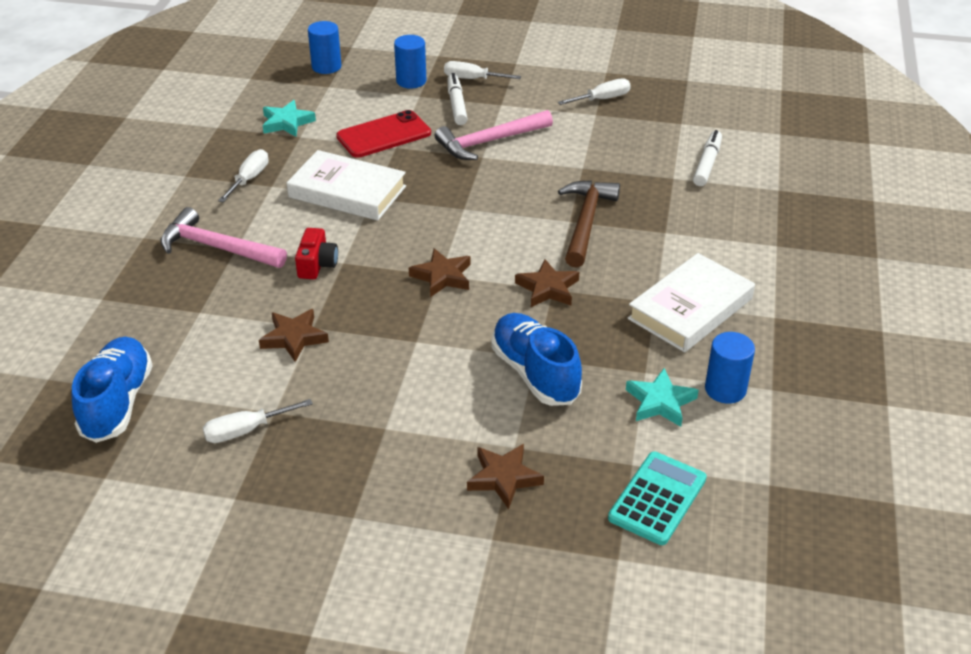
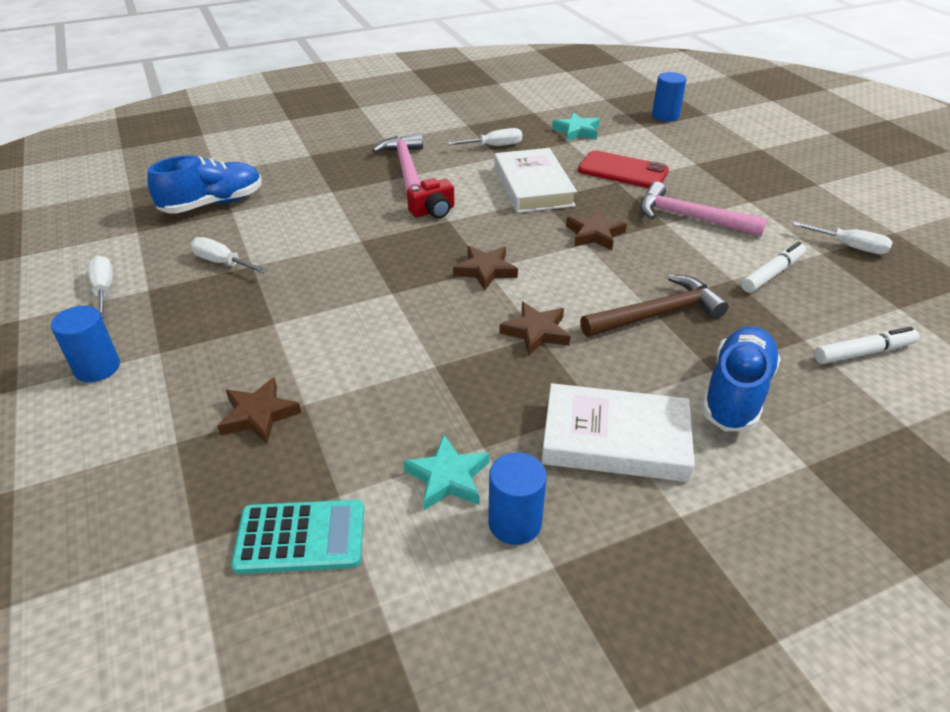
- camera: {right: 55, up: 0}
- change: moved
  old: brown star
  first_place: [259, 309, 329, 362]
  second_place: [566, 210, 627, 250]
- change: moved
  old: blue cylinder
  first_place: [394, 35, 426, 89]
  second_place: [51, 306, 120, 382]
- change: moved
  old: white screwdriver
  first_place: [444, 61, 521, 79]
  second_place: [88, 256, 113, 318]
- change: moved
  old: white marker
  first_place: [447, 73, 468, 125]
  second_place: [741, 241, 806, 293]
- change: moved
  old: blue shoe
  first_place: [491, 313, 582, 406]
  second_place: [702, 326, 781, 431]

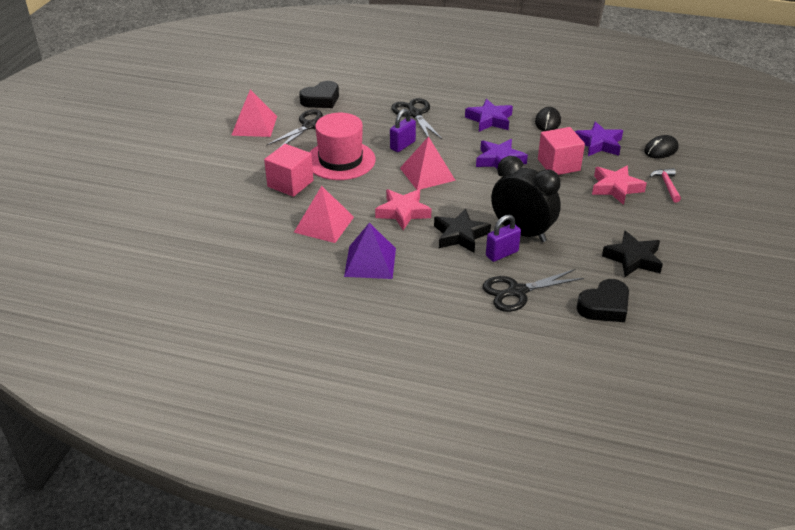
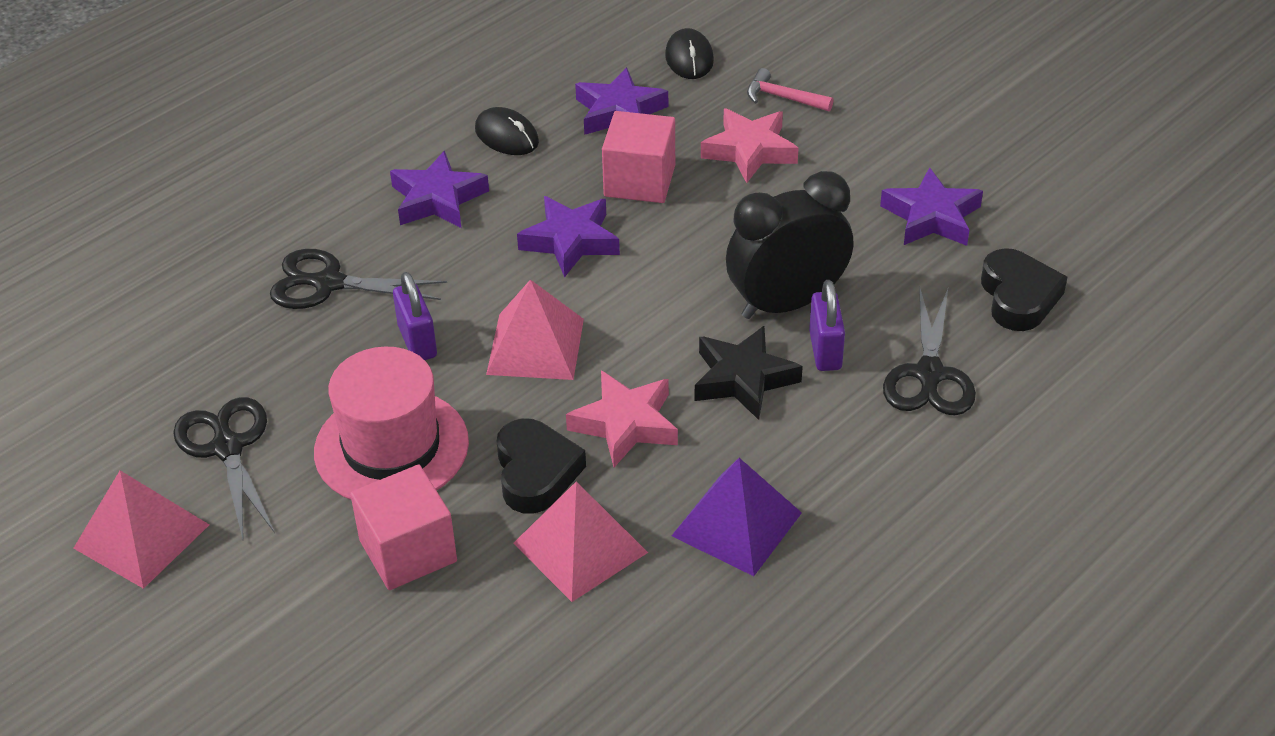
- camera: {right: -60, up: 5}
- change: moved
  old: black heart
  first_place: [299, 81, 339, 108]
  second_place: [496, 418, 586, 514]
- change: recoloured
  old: black star
  new: purple star
  first_place: [602, 231, 663, 277]
  second_place: [880, 167, 983, 246]

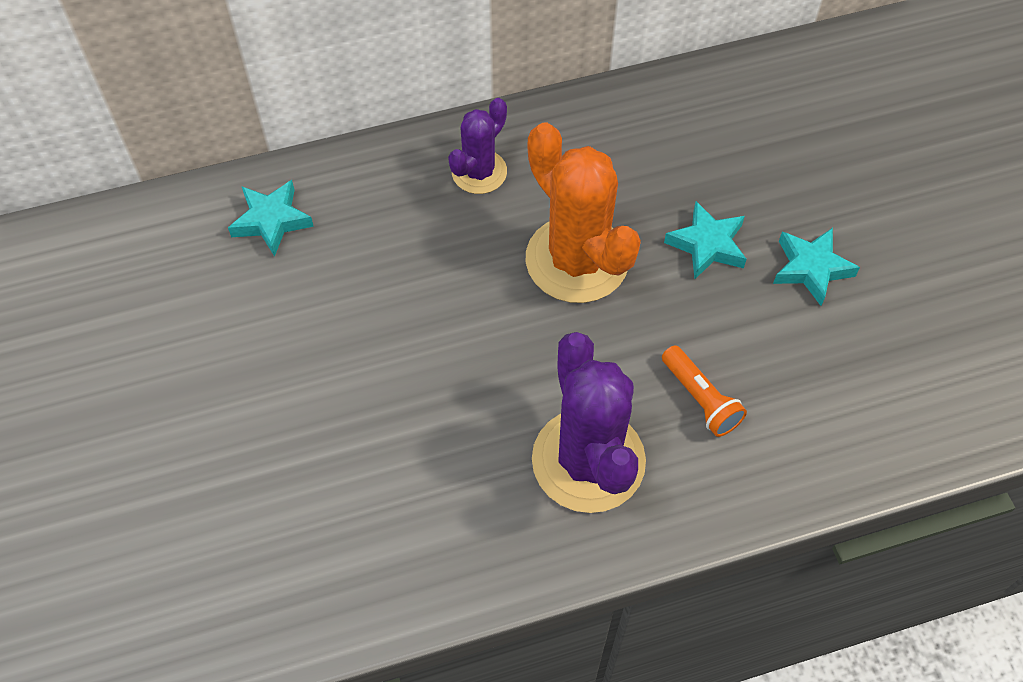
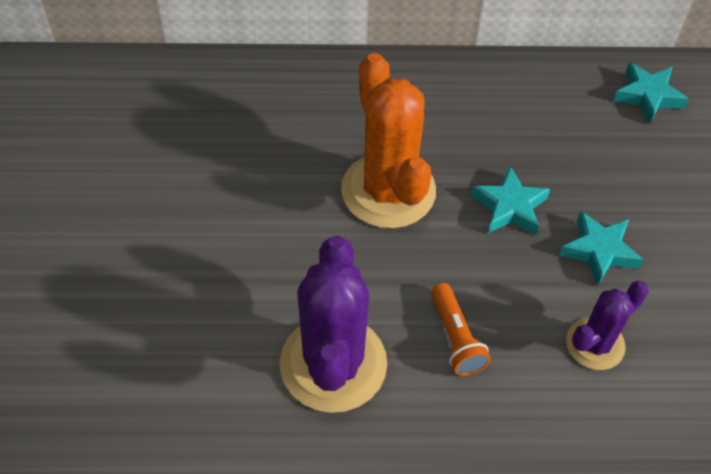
- camera: {right: 15, up: -5}
- change: moved
  old: turquoise star
  first_place: [228, 180, 314, 257]
  second_place: [613, 62, 689, 124]
- change: moved
  old: purple cactus
  first_place: [448, 98, 507, 194]
  second_place: [566, 281, 649, 370]

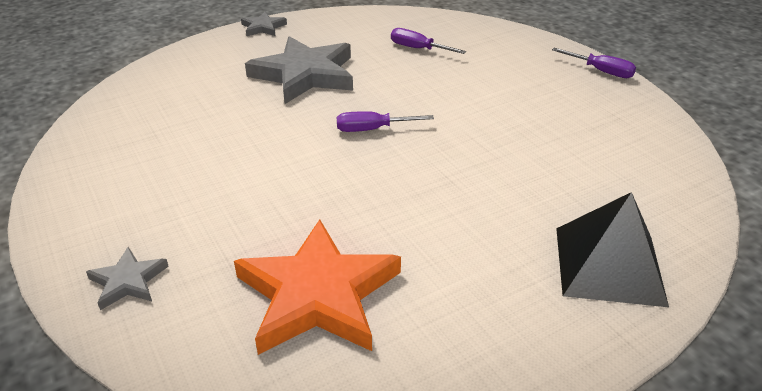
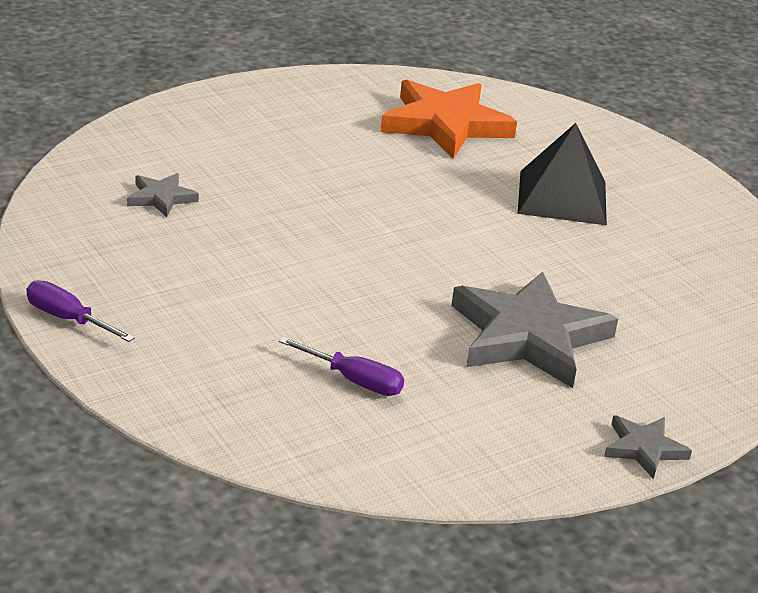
- camera: {right: 175, up: -5}
- change: removed
  old: purple screwdriver
  first_place: [337, 111, 434, 132]
- change: moved
  old: grey star
  first_place: [86, 247, 169, 310]
  second_place: [127, 173, 199, 217]
- change: moved
  old: black pyramid
  first_place: [556, 192, 669, 307]
  second_place: [518, 123, 607, 225]

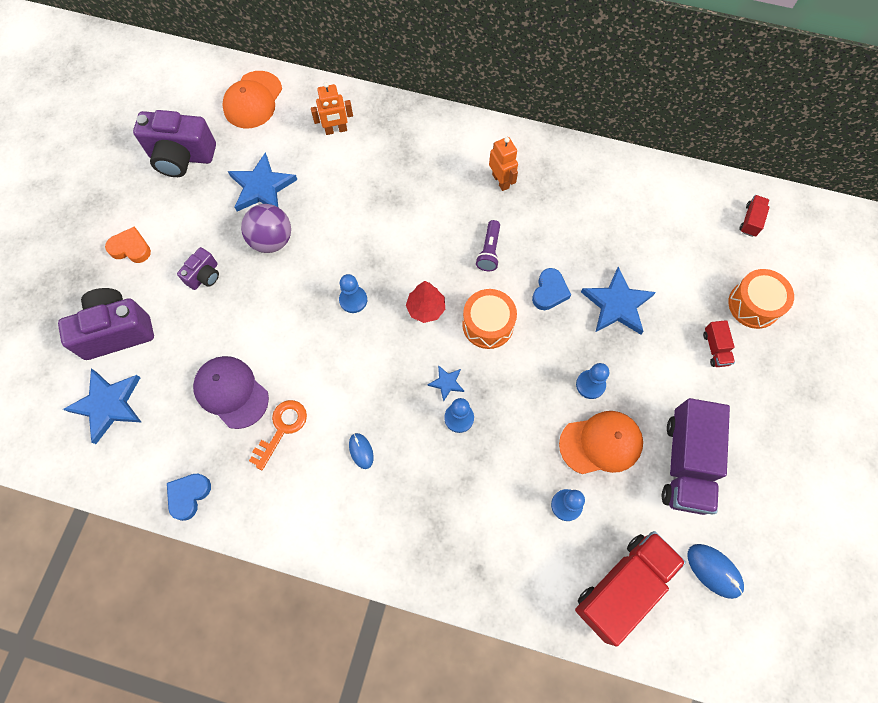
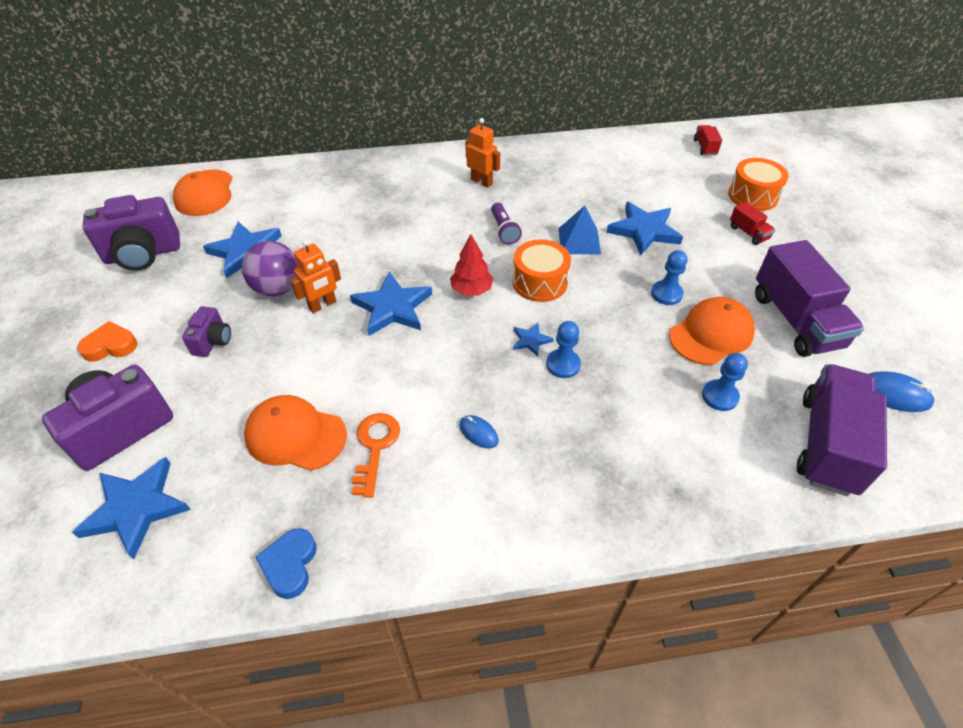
- camera: {right: -25, up: -20}
- change: moved
  old: orange robot
  first_place: [311, 82, 353, 135]
  second_place: [290, 239, 341, 313]
- change: replaced
  old: blue pawn
  new: blue star
  first_place: [339, 274, 367, 313]
  second_place: [350, 272, 432, 336]
- change: replaced
  old: blue heart
  new: blue pyramid
  first_place: [532, 268, 571, 310]
  second_place: [558, 206, 601, 254]
- change: recoloured
  old: purple cap
  new: orange cap
  first_place: [193, 356, 269, 429]
  second_place: [244, 395, 347, 471]
- change: recoloured
  old: red truck
  new: purple truck
  first_place: [575, 531, 686, 646]
  second_place: [797, 364, 887, 496]

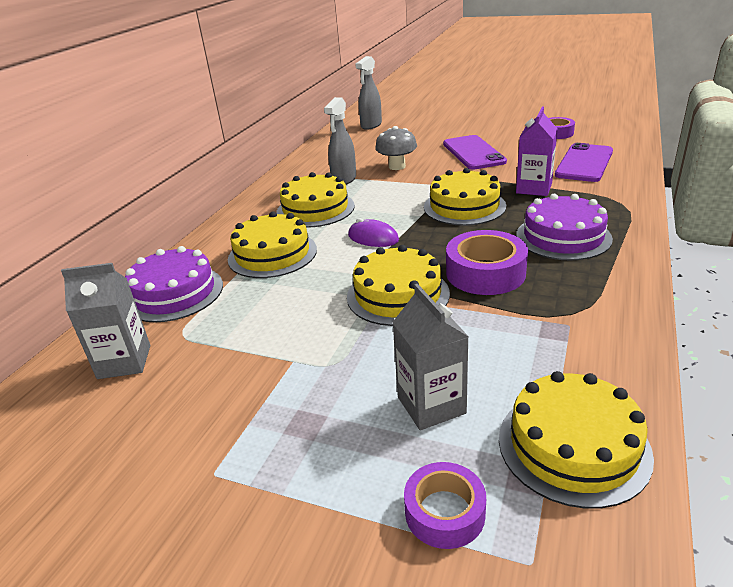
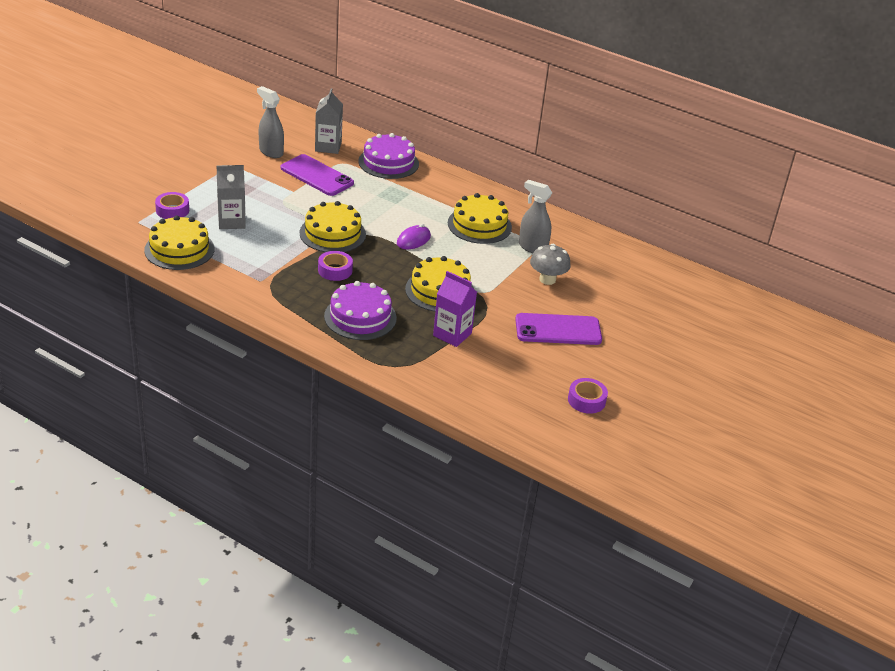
- camera: {right: 95, up: 5}
- change: removed
  old: yellow cake
  first_place: [228, 211, 317, 278]
- change: moved
  old: grey spray bottle
  first_place: [355, 56, 382, 130]
  second_place: [257, 86, 284, 158]
- change: moved
  old: purple phone
  first_place: [555, 143, 613, 182]
  second_place: [281, 154, 354, 196]
- change: resized
  old: purple tape
  first_place: [446, 230, 528, 295]
  second_place: [318, 251, 353, 281]
  factor: 0.63

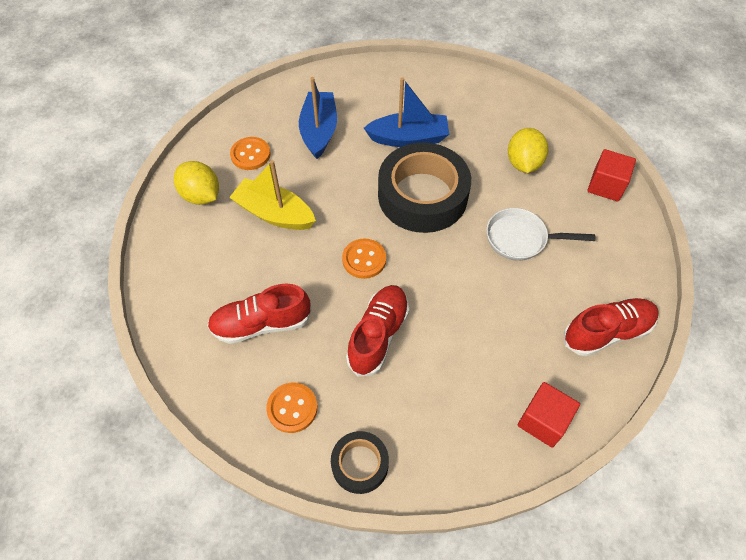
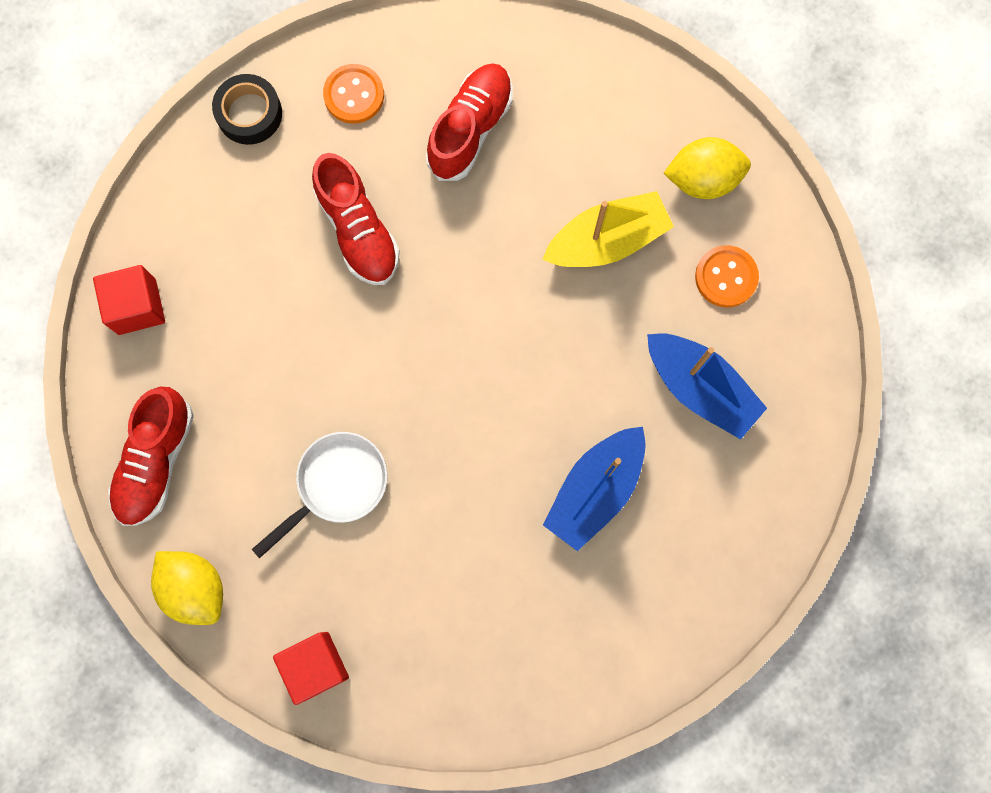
- camera: {right: 130, up: 20}
- change: removed
  old: orange button
  first_place: [342, 239, 386, 279]
- change: removed
  old: black tape
  first_place: [378, 143, 471, 233]
- change: moved
  old: yellow lemon
  first_place: [508, 128, 548, 173]
  second_place: [151, 551, 223, 625]

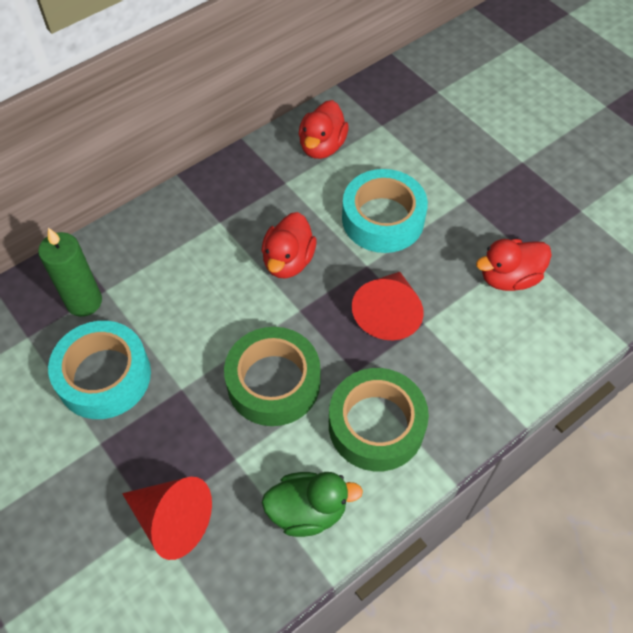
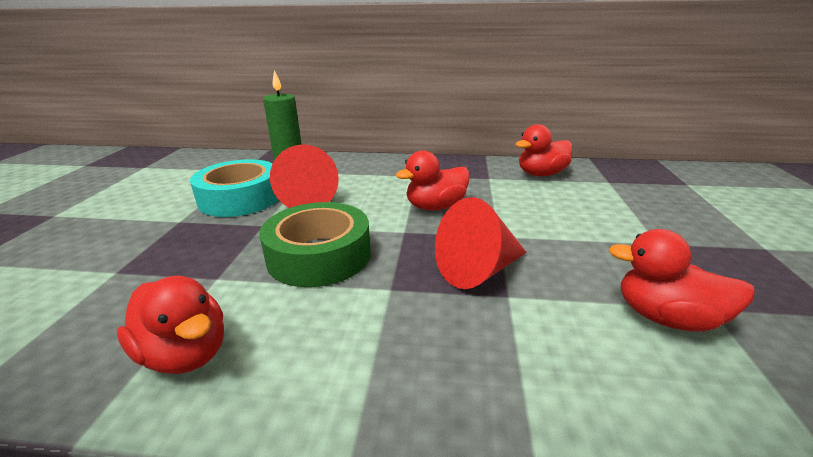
- camera: {right: 45, up: -30}
- change: removed
  old: green tape
  first_place: [329, 368, 429, 471]
- change: removed
  old: turquoise tape
  first_place: [342, 169, 428, 253]
- change: moved
  old: red cone
  first_place: [122, 477, 212, 560]
  second_place: [270, 144, 339, 208]
- change: recoloured
  old: green duck
  new: red duck
  first_place: [262, 472, 363, 537]
  second_place: [117, 276, 224, 374]

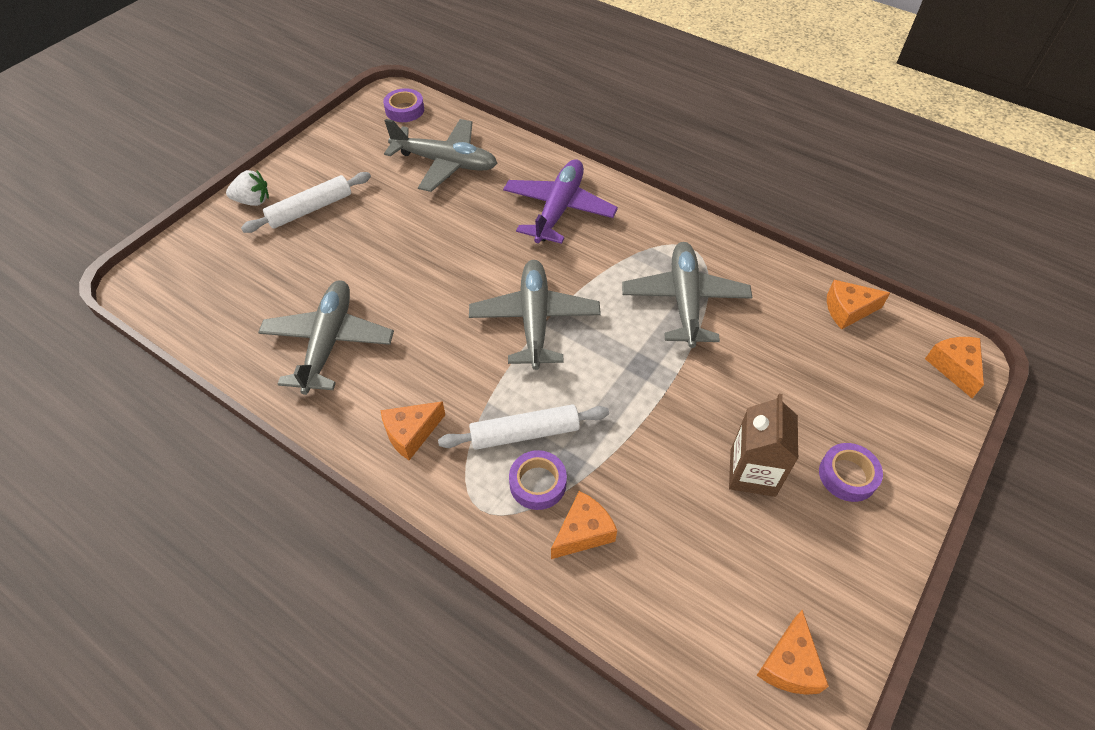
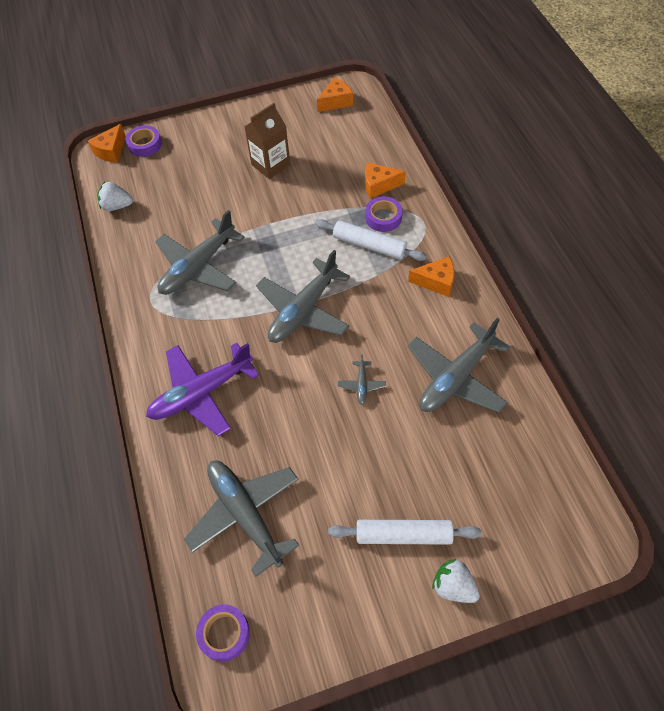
- camera: {right: -140, up: 5}
- change: added
  new: grey plane
  second_place: [338, 355, 386, 405]
- change: moved
  old: purple tape
  first_place: [819, 443, 883, 502]
  second_place: [126, 125, 162, 157]
- change: replaced
  old: orange cheese
  new: white strawberry
  first_place: [827, 280, 890, 329]
  second_place: [97, 182, 133, 211]

